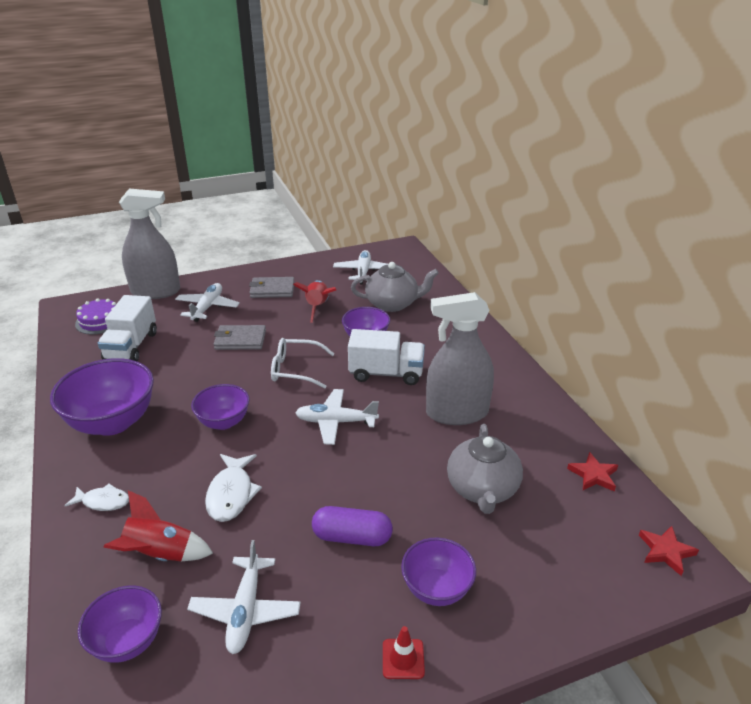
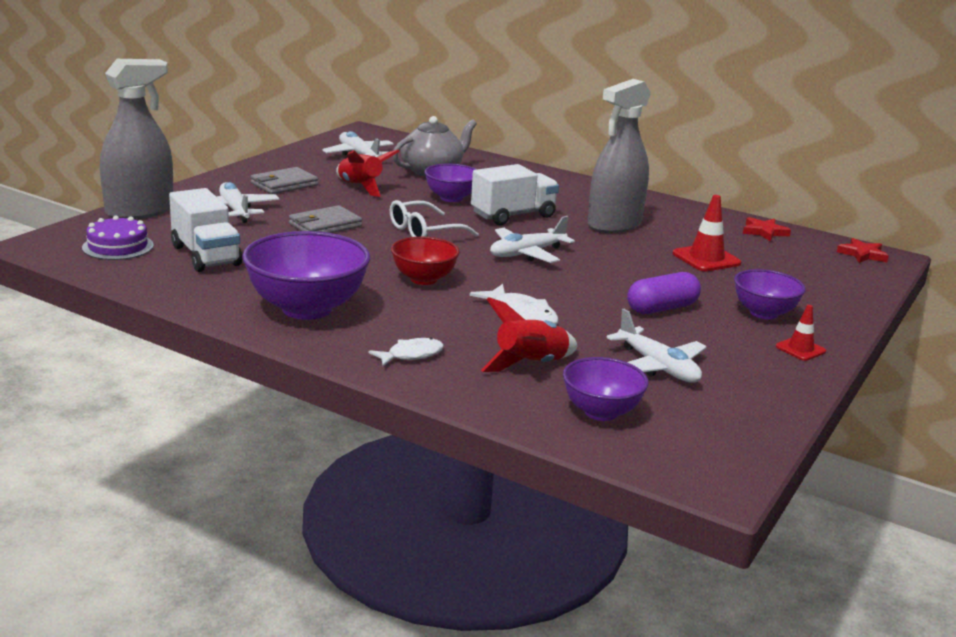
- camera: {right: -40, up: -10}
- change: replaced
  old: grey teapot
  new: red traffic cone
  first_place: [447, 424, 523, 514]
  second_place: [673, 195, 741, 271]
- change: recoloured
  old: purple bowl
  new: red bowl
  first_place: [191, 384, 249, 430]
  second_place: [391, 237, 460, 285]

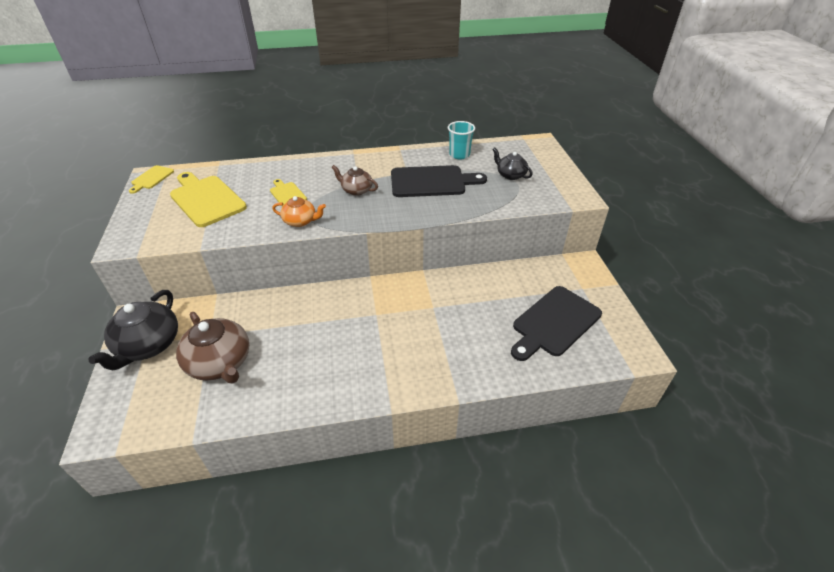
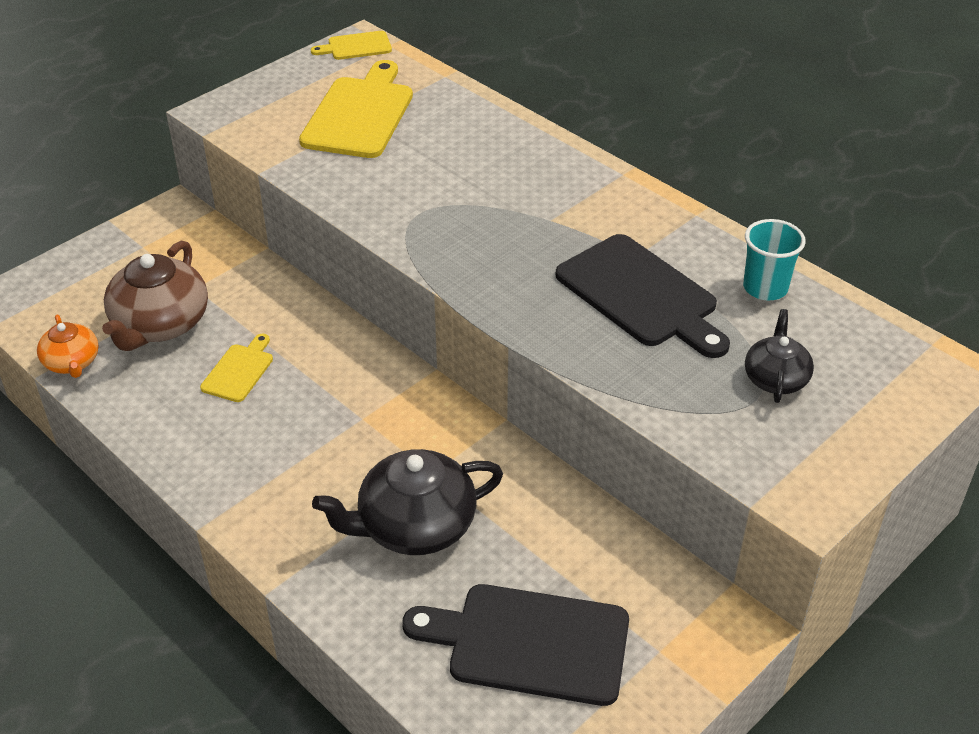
- camera: {right: 55, up: 0}
- change: removed
  old: brown teapot
  first_place: [331, 165, 378, 196]
- change: moved
  old: black teapot
  first_place: [88, 290, 178, 370]
  second_place: [312, 449, 503, 555]
- change: moved
  old: yellow cutting board
  first_place: [270, 179, 307, 206]
  second_place: [200, 334, 273, 402]
- change: moved
  old: orange teapot
  first_place: [272, 196, 326, 227]
  second_place: [37, 314, 99, 378]

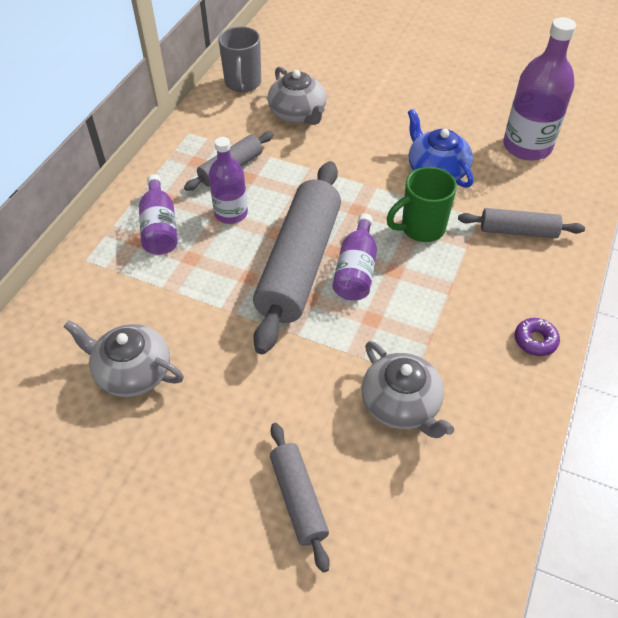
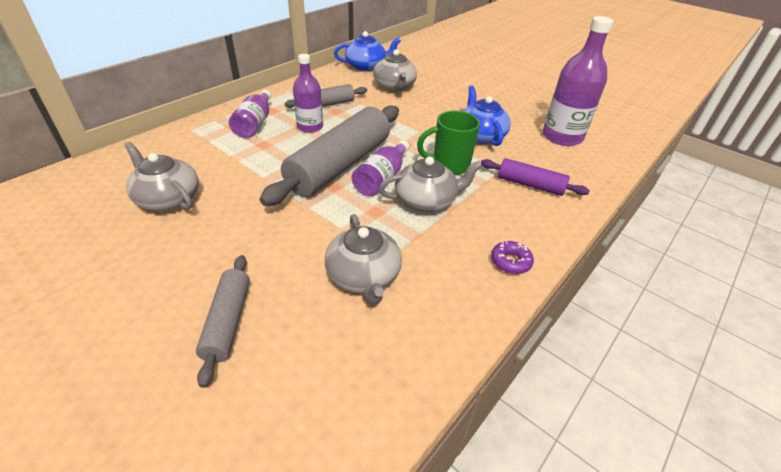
- camera: {right: 15, up: -10}
- change: added
  new: grey teapot
  second_place: [379, 157, 482, 212]
- change: replaced
  old: grey mug
  new: blue teapot
  first_place: [218, 26, 261, 93]
  second_place: [334, 31, 401, 71]
- change: recoloured
  old: grey rolling pin
  new: purple rolling pin
  first_place: [458, 208, 585, 238]
  second_place: [481, 158, 590, 196]

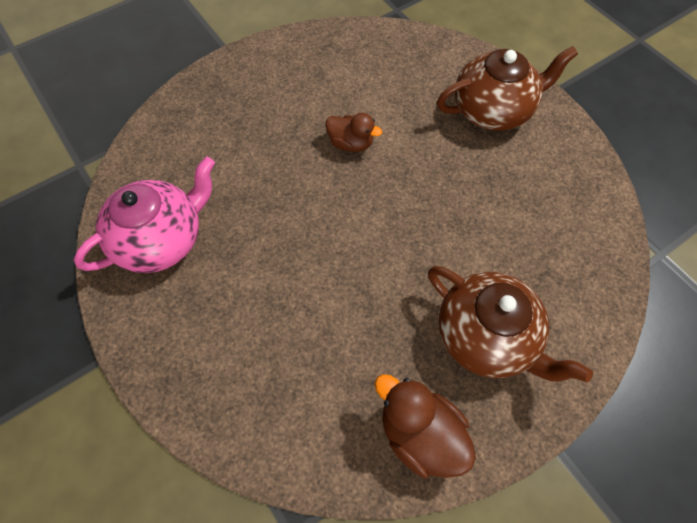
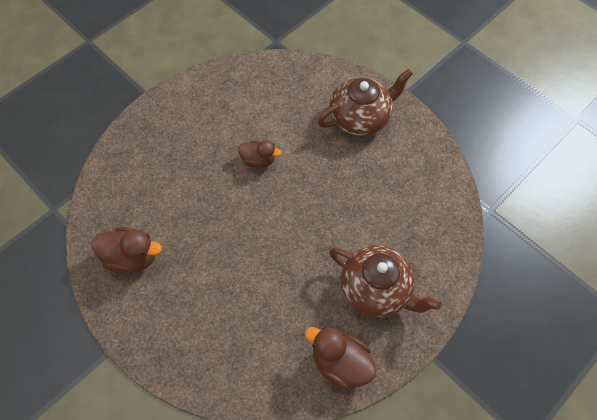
- camera: {right: -10, up: 0}
- change: replaced
  old: pink teapot
  new: brown duck
  first_place: [74, 157, 215, 273]
  second_place: [92, 227, 162, 274]

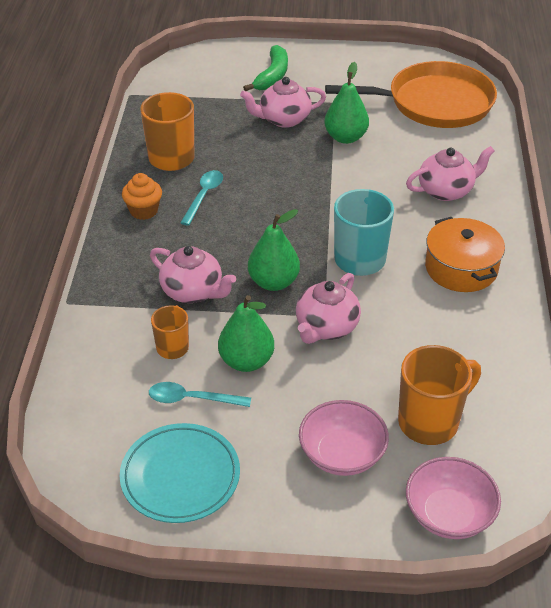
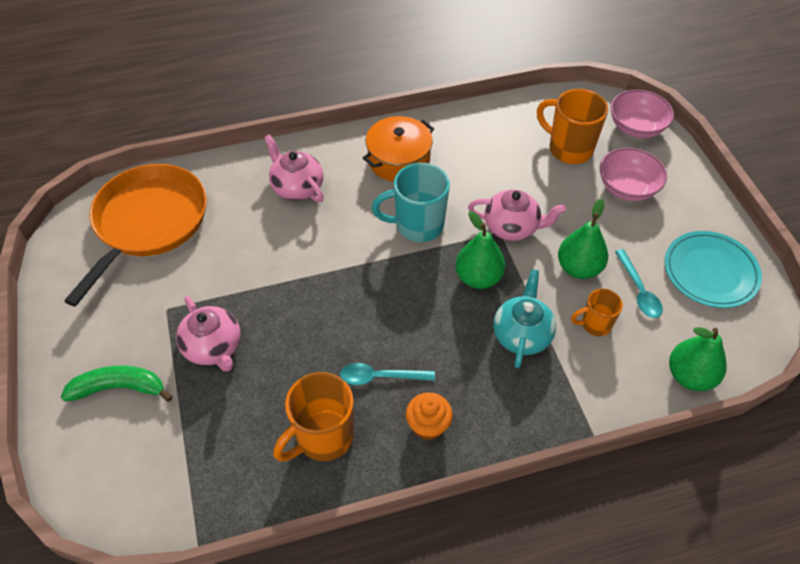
- camera: {right: -110, up: 10}
- change: moved
  old: green pear
  first_place: [324, 62, 369, 144]
  second_place: [669, 327, 727, 391]
- change: recoloured
  old: pink teapot
  new: turquoise teapot
  first_place: [150, 246, 236, 303]
  second_place: [493, 269, 556, 368]
- change: turned
  old: orange pan
  first_place: [325, 61, 497, 128]
  second_place: [64, 164, 207, 307]
  degrees: 45

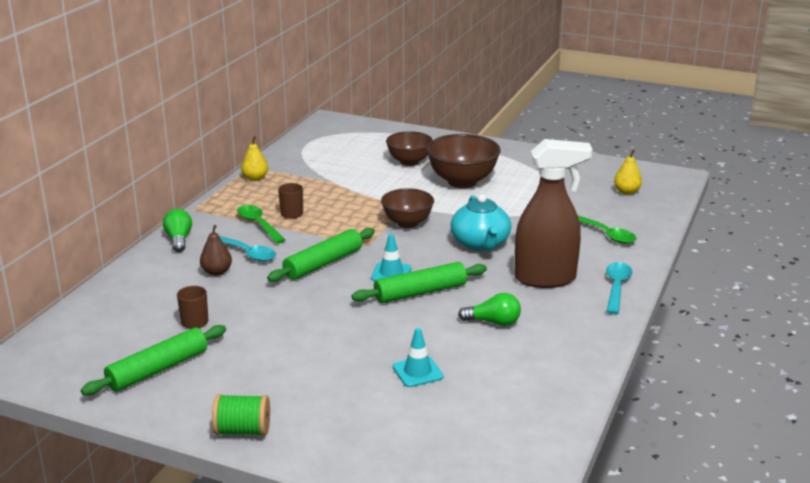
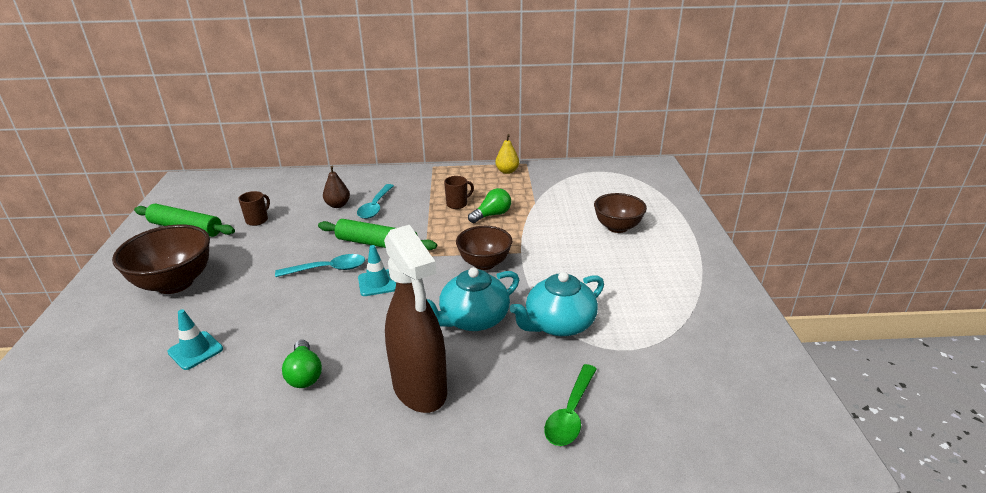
- camera: {right: 65, up: 5}
- change: removed
  old: green spool
  first_place: [212, 394, 270, 436]
- change: removed
  old: green spoon
  first_place: [237, 205, 285, 244]
- change: removed
  old: green rolling pin
  first_place: [352, 262, 487, 303]
- change: removed
  old: yellow pear
  first_place: [614, 150, 642, 195]
- change: added
  new: turquoise teapot
  second_place: [510, 272, 604, 336]
- change: moved
  old: green light bulb
  first_place: [163, 209, 192, 252]
  second_place: [468, 188, 511, 223]
- change: moved
  old: brown bowl
  first_place: [426, 134, 501, 188]
  second_place: [112, 224, 210, 294]
- change: moved
  old: turquoise spoon
  first_place: [606, 262, 632, 314]
  second_place: [275, 254, 365, 277]

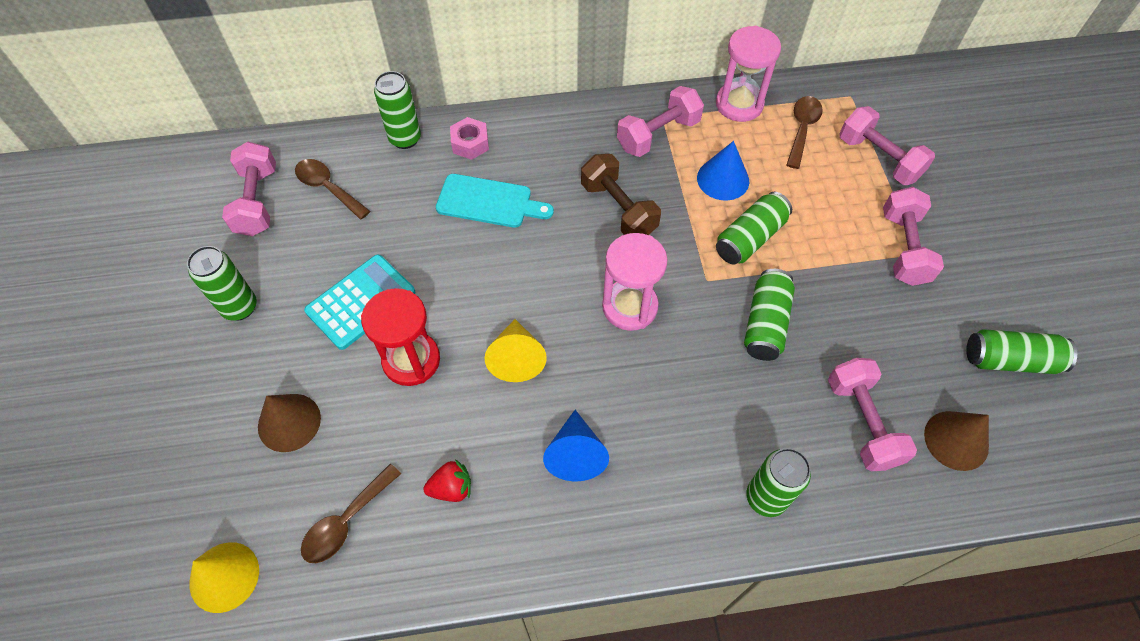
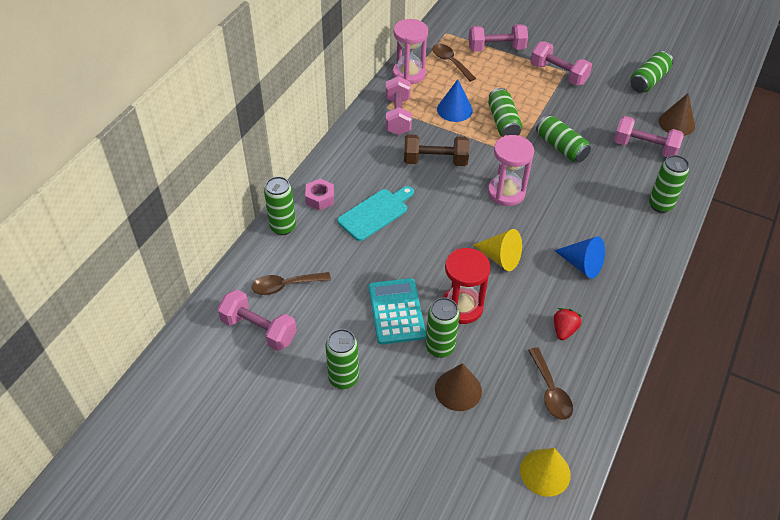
- camera: {right: -55, up: -10}
- change: added
  new: green can
  second_place: [426, 298, 460, 358]

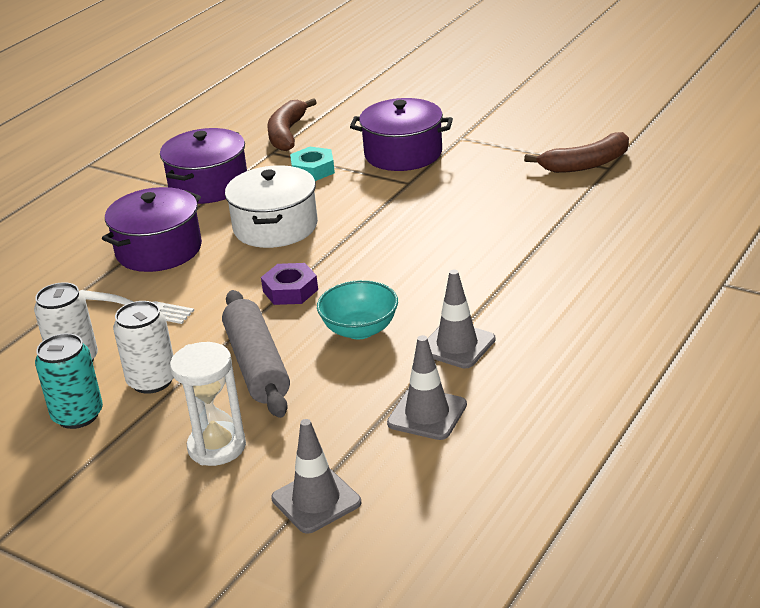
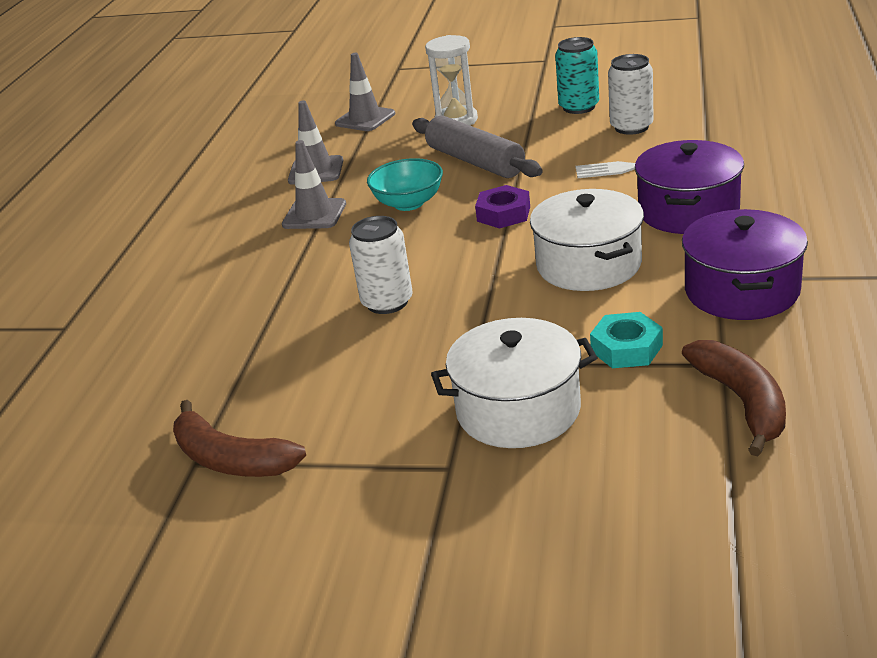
- camera: {right: 160, up: 0}
- change: moved
  old: white can
  first_place: [113, 301, 174, 394]
  second_place: [349, 216, 413, 314]
- change: recoloured
  old: purple pot
  new: white pot
  first_place: [350, 98, 453, 171]
  second_place: [431, 318, 598, 448]
- change: turned
  old: brown banana
  first_place: [524, 132, 629, 173]
  second_place: [173, 400, 306, 477]
  degrees: -105

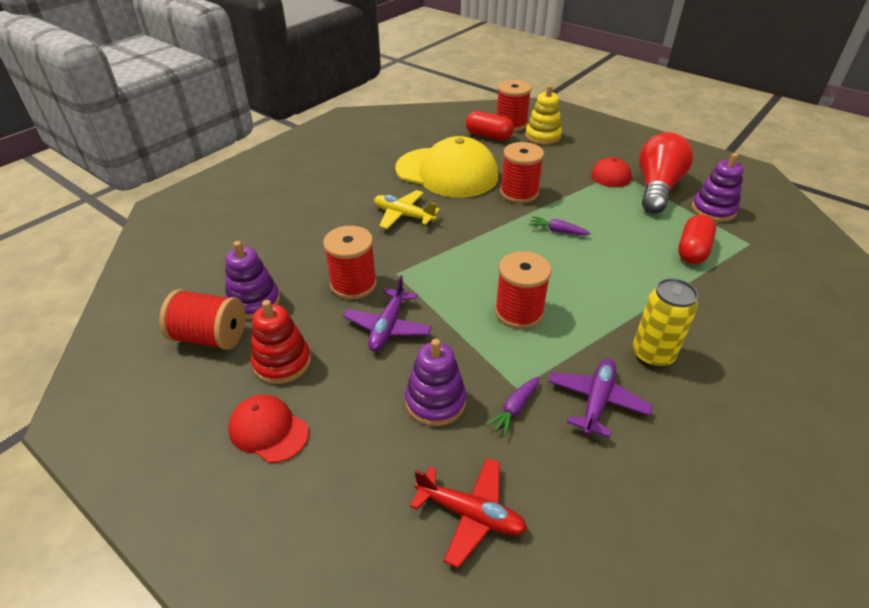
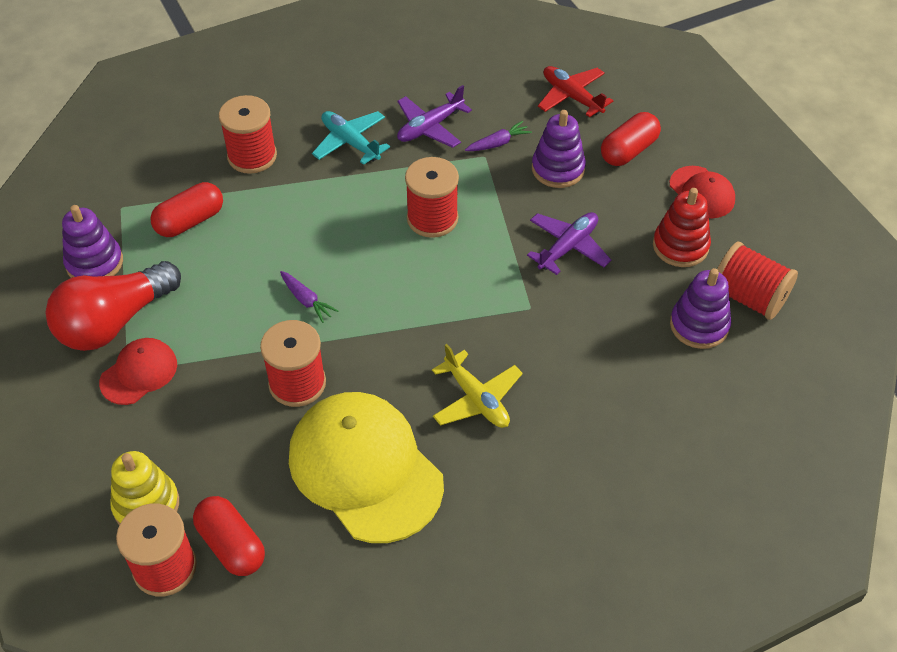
- camera: {right: -155, up: 10}
- change: added
  new: red capsule
  second_place: [601, 112, 661, 166]
- change: moved
  old: red spool
  first_place: [323, 226, 377, 300]
  second_place: [219, 95, 277, 174]
- change: replaced
  old: yellow can
  new: turquoise plane
  first_place: [633, 278, 698, 368]
  second_place: [312, 111, 390, 165]

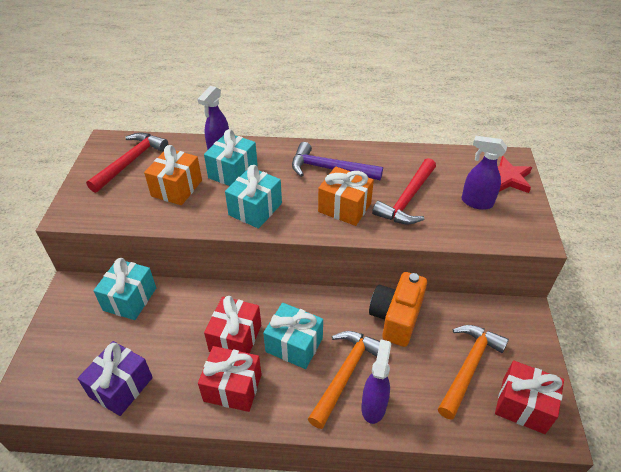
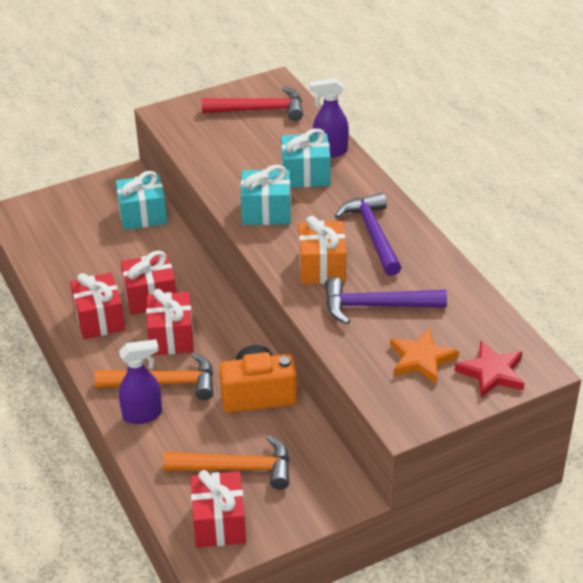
- camera: {right: 60, up: -5}
- change: removed
  old: purple gift
  first_place: [77, 341, 153, 416]
- change: removed
  old: orange gift
  first_place: [144, 145, 202, 205]
- change: replaced
  old: purple spray bottle
  new: orange star
  first_place: [462, 136, 507, 210]
  second_place: [390, 328, 459, 384]
- change: recoloured
  old: turquoise gift
  new: red gift
  first_place: [263, 303, 323, 369]
  second_place: [146, 289, 194, 355]
- change: recoloured
  old: red hammer
  new: purple hammer
  first_place: [372, 158, 436, 224]
  second_place: [325, 277, 447, 324]

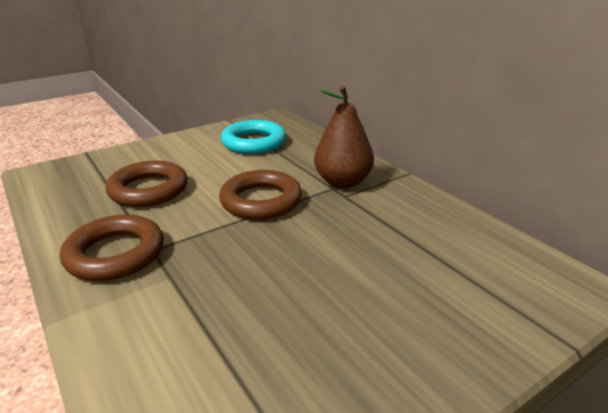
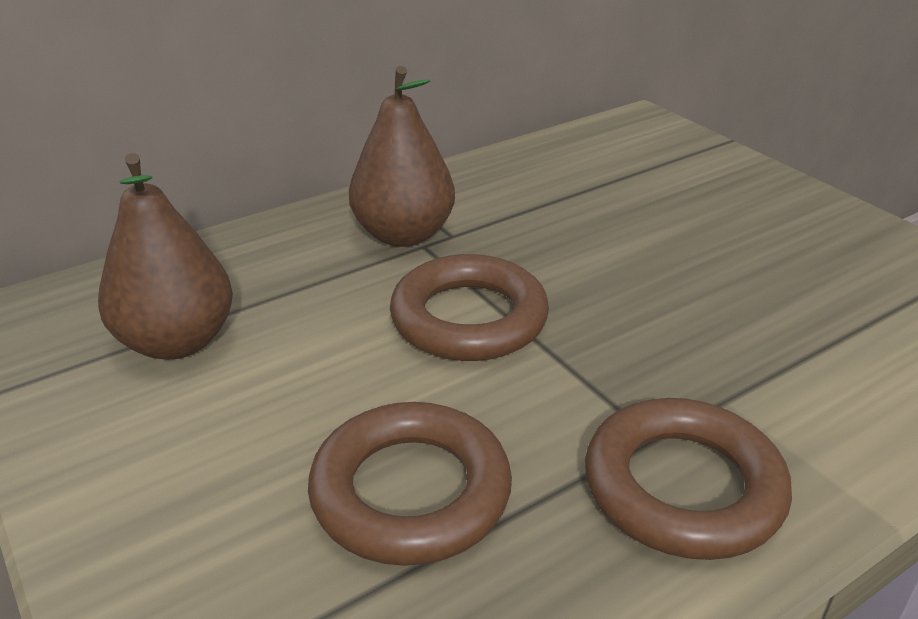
- camera: {right: -90, up: 5}
- change: replaced
  old: turquoise ring
  new: brown pear
  first_place: [221, 120, 286, 154]
  second_place: [98, 153, 233, 360]

